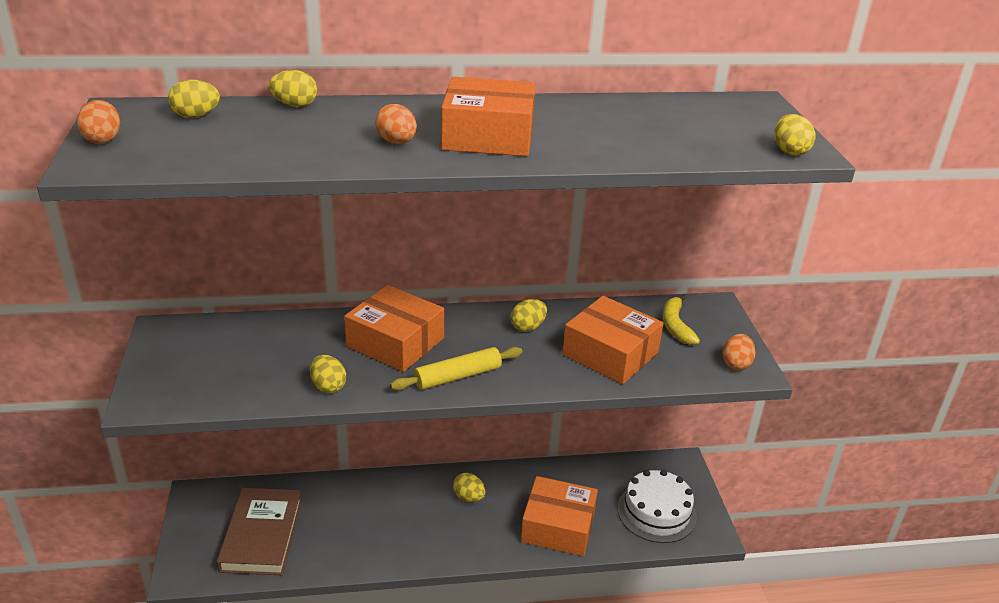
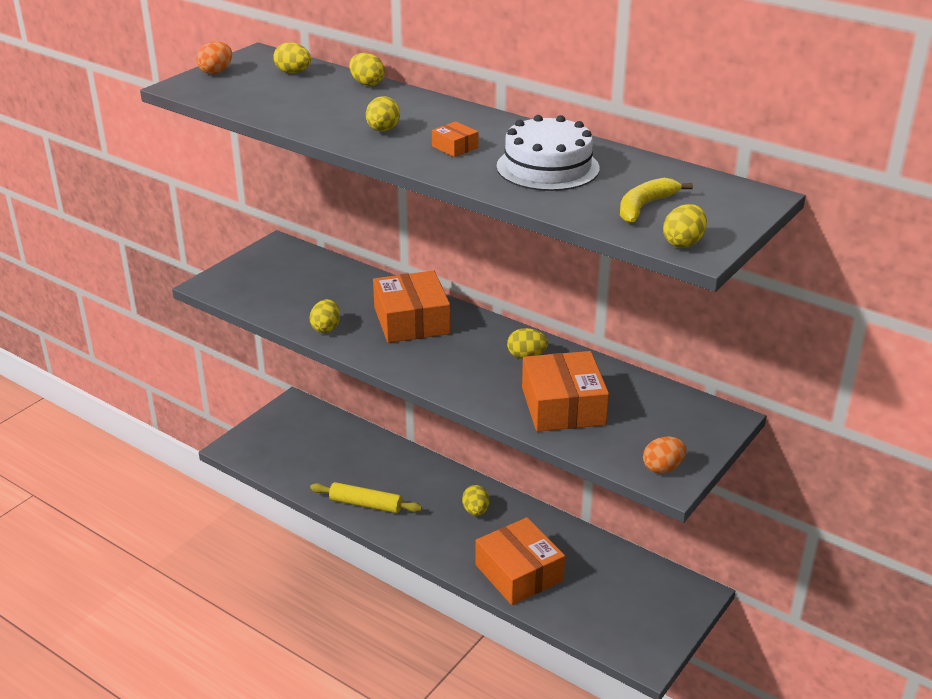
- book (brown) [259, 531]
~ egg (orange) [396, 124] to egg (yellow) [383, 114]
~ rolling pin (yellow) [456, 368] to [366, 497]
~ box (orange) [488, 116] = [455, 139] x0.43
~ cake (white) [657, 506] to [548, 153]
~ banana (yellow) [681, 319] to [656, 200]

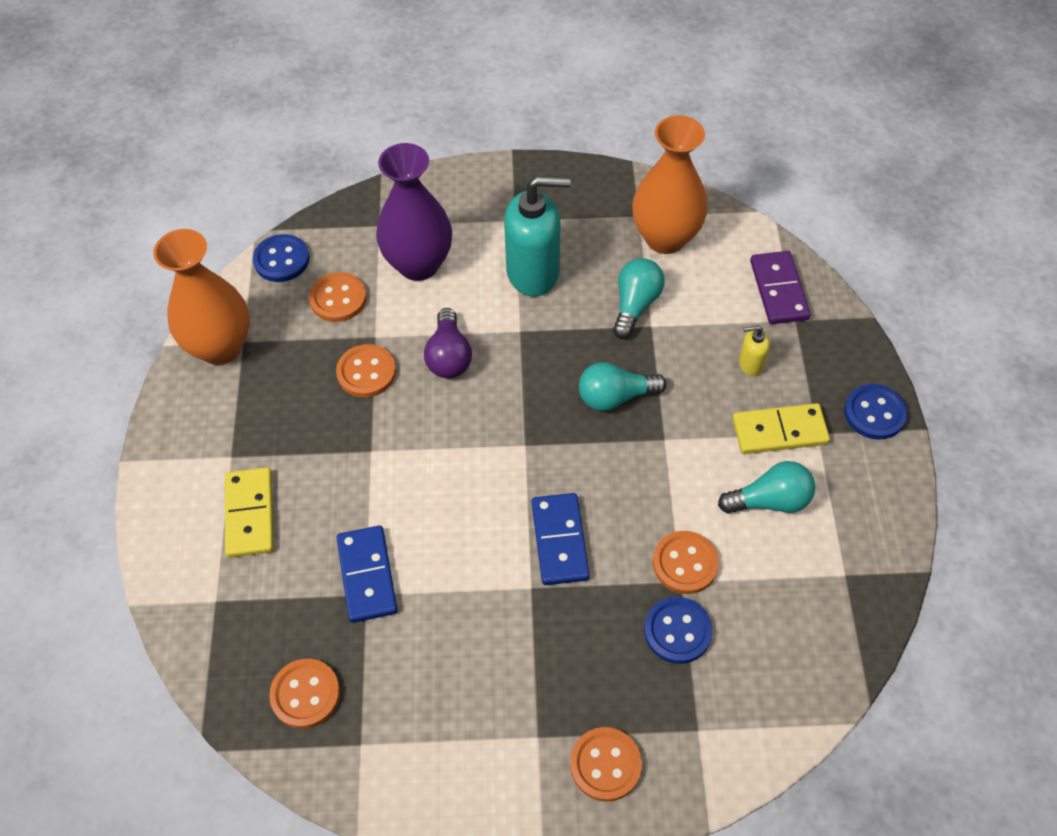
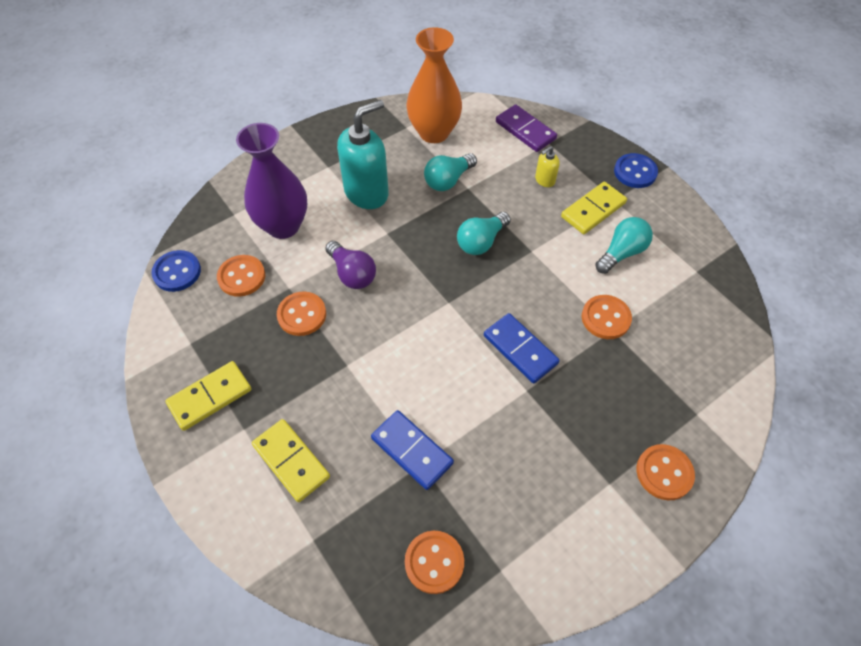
- vase (orange) [201, 297]
~ light bulb (turquoise) [639, 298] = [450, 172] 120 degrees counterclockwise
- button (blue) [678, 630]
+ domino (yellow) [208, 396]

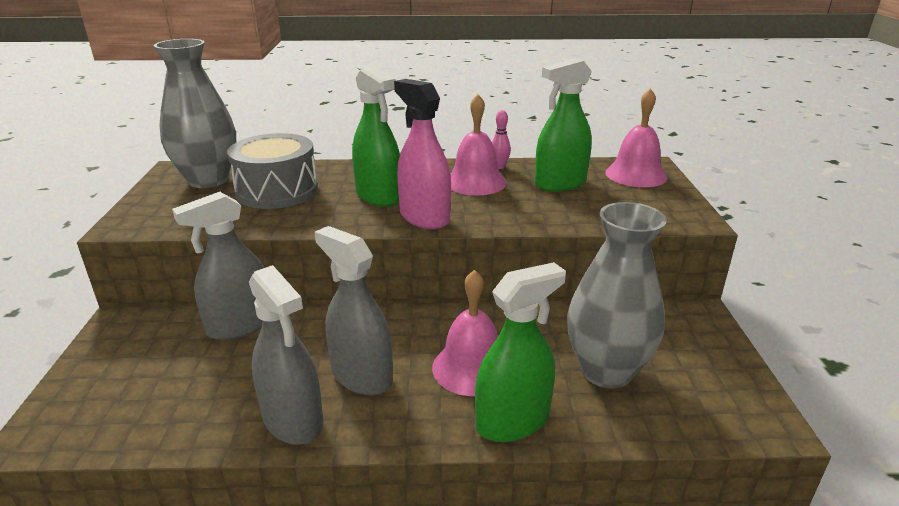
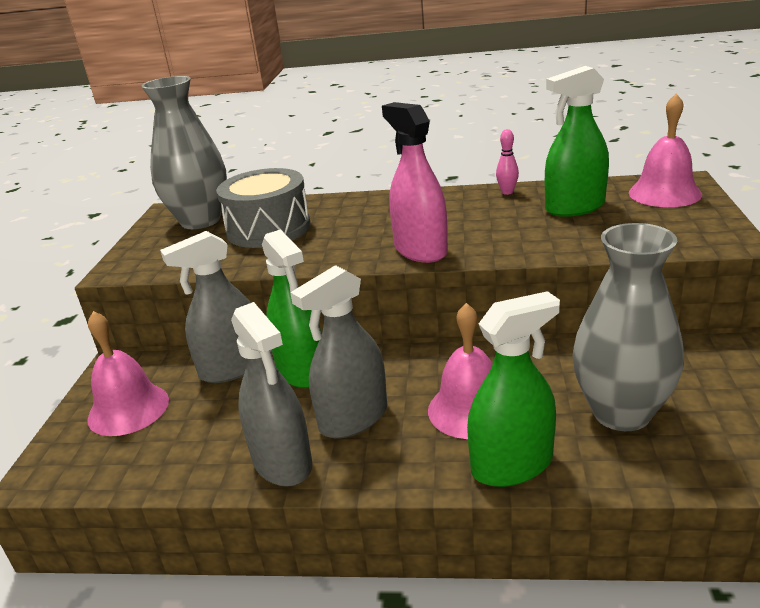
~ spray bottle (grey) [353, 310] = [338, 351] 90 degrees counterclockwise
~ spray bottle (green) [376, 136] to [292, 308]
~ bell (pink) [478, 144] to [128, 373]

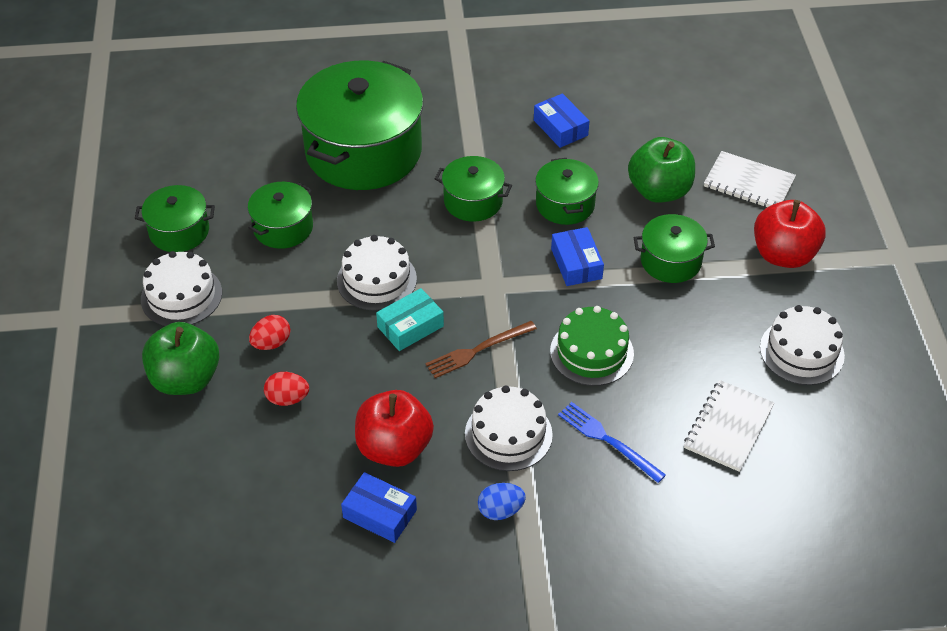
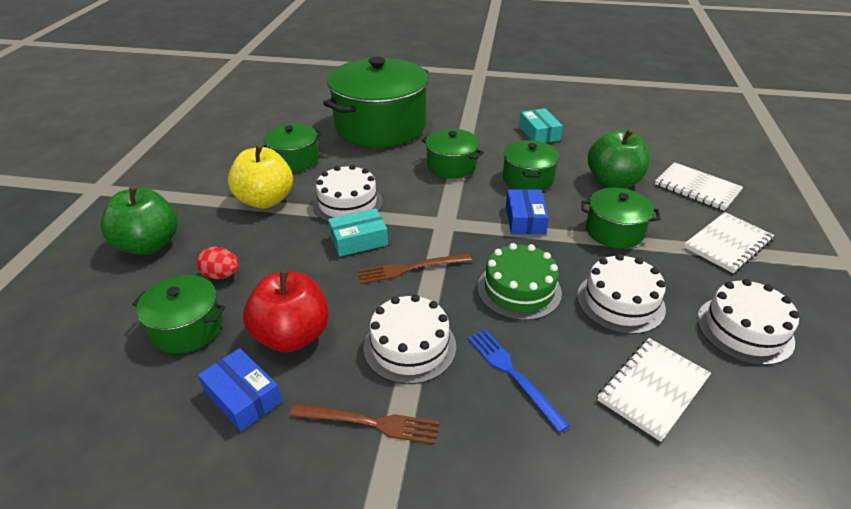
~ pot (green) [175, 218] to [178, 314]
~ cake (white) [181, 288] to [621, 294]
- egg (red) [269, 332]
~ egg (blue) [502, 501] to fork (brown) [364, 424]
~ box (blue) [561, 120] to box (turquoise) [541, 125]
~ apple (red) [790, 234] to notebook (white) [729, 242]
+ apple (yellow) [260, 176]

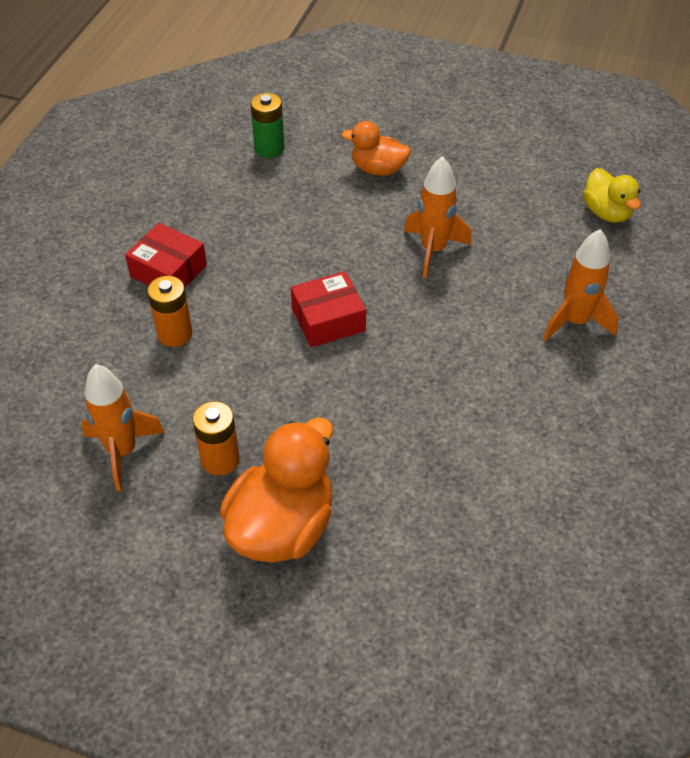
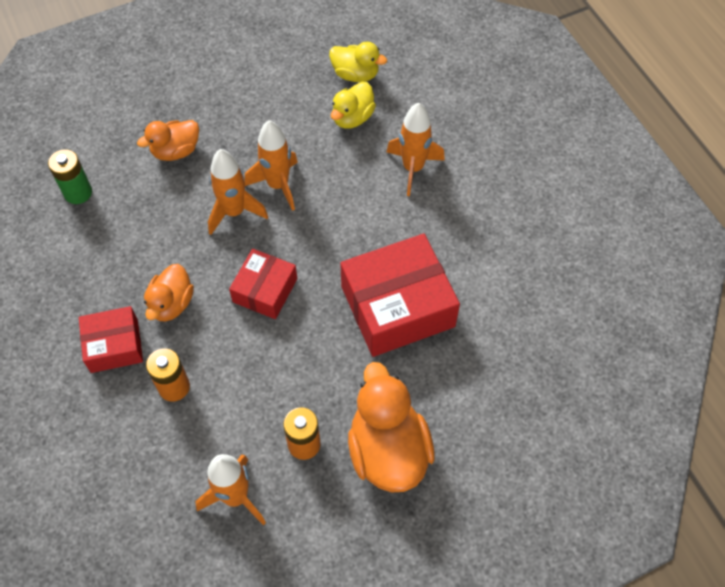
+ duck (orange) [169, 293]
+ rocket (orange) [238, 192]
+ duck (yellow) [353, 105]
+ box (red) [400, 295]

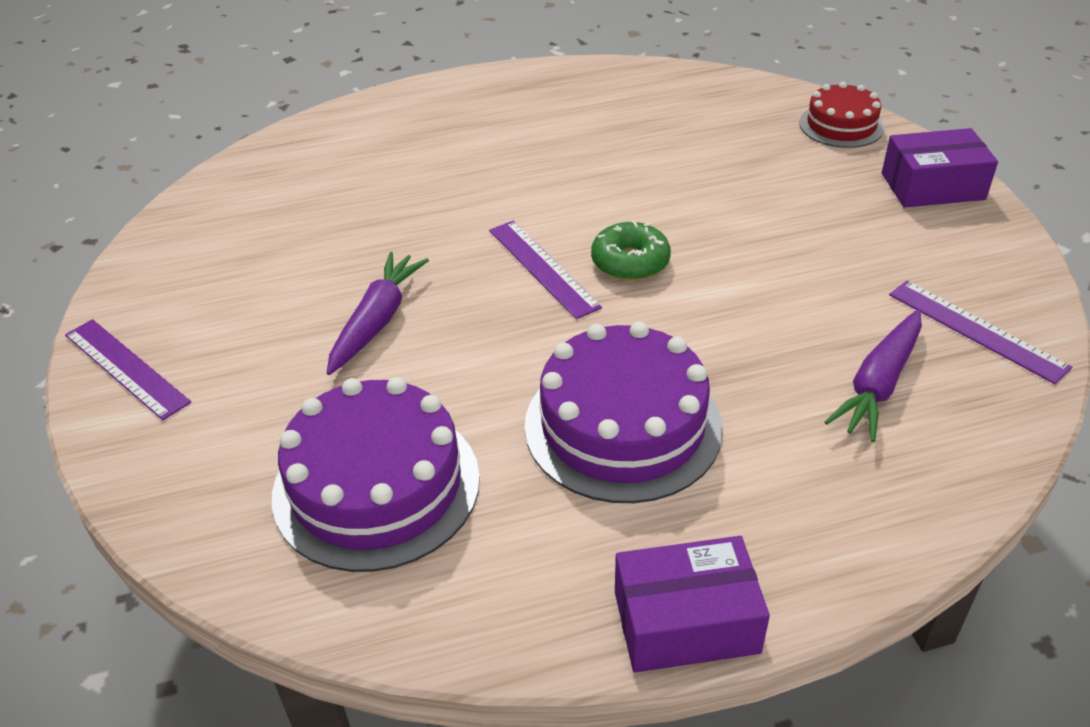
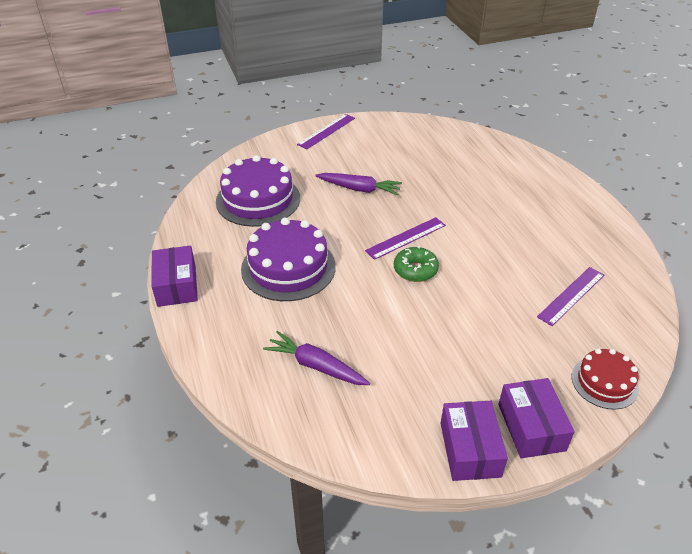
~ ruler (purple) [980, 332] to [570, 296]
+ box (purple) [474, 441]

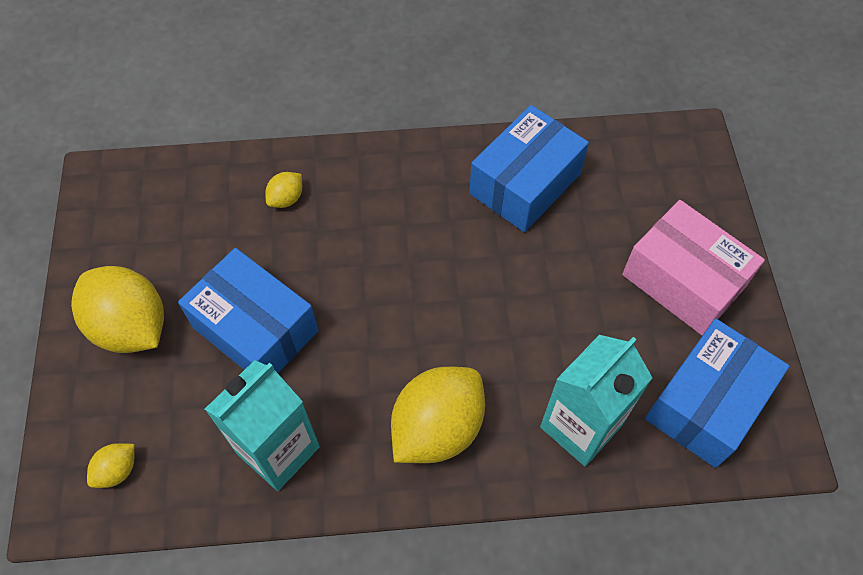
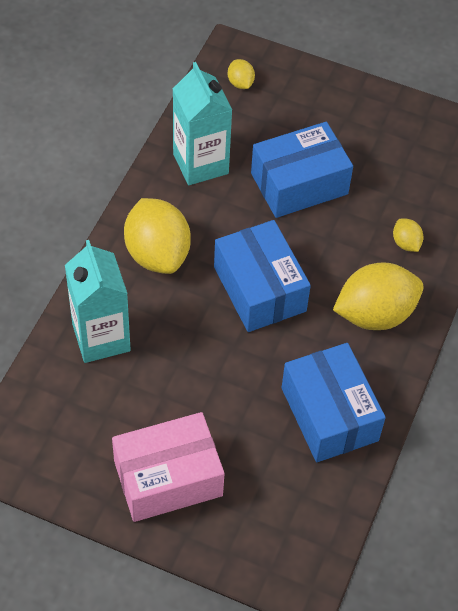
~ lemon (yellow) [117, 309] to [378, 296]
~ box (blue) [717, 393] to [262, 276]

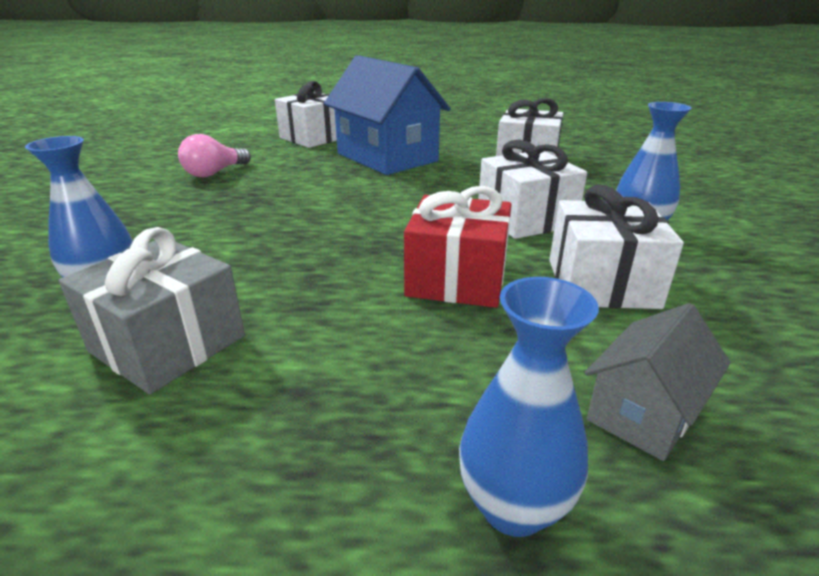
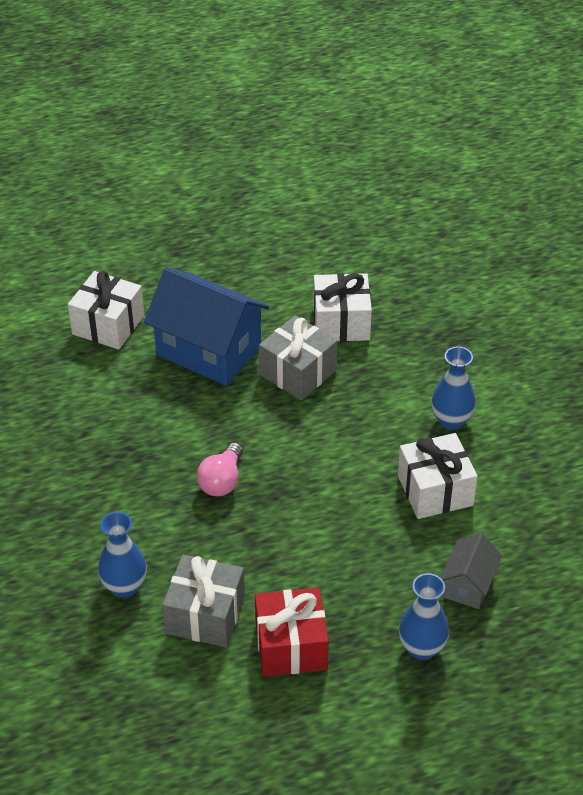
~ light bulb (pink) [214, 155] to [220, 469]
~ gift (red) [457, 247] to [292, 632]
- gift (white) [532, 189]
+ gift (grey) [298, 358]

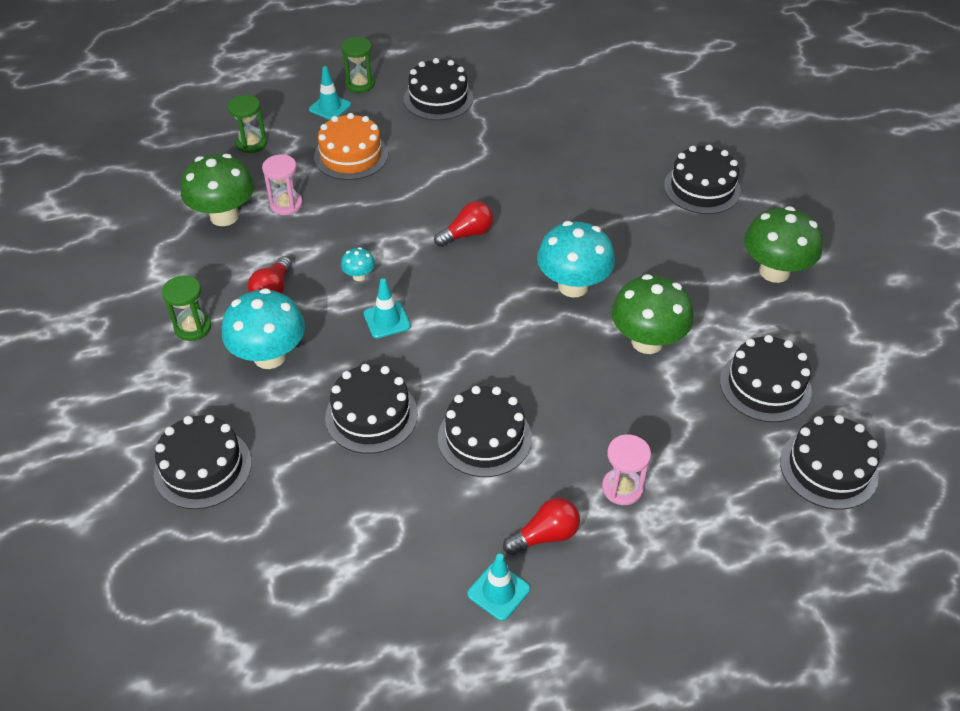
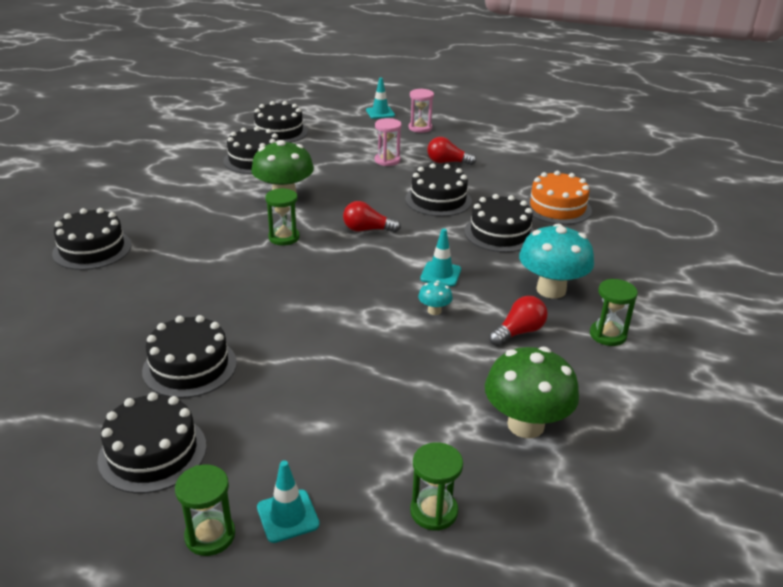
~ cake (black) [203, 462] to [189, 356]
~ hourglass (pink) [282, 185] to [421, 111]
~ cake (orange) [351, 146] to [558, 198]
~ light bulb (red) [463, 224] to [372, 217]
~ traffic cone (turquoise) [498, 587] to [380, 98]
~ mushroom (turquoise) [576, 259] to hourglass (green) [282, 217]
- mushroom (green) [783, 244]

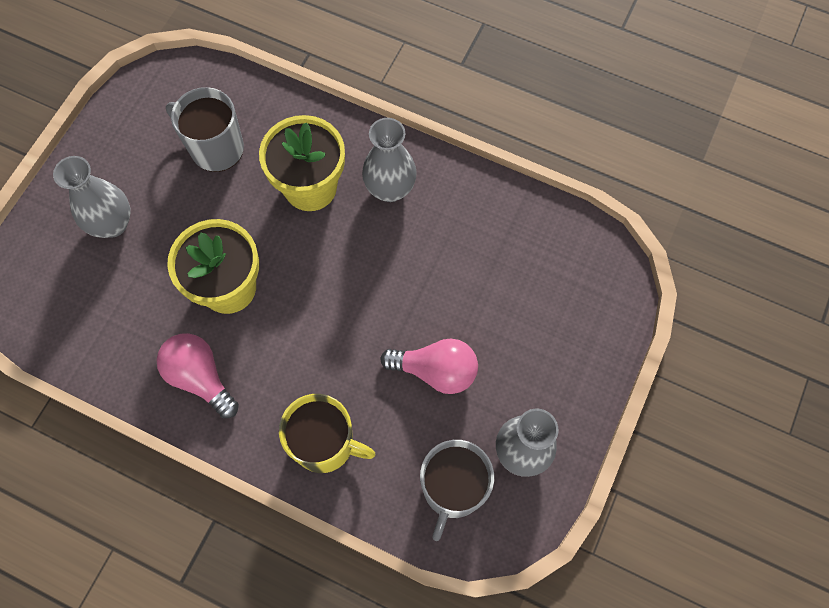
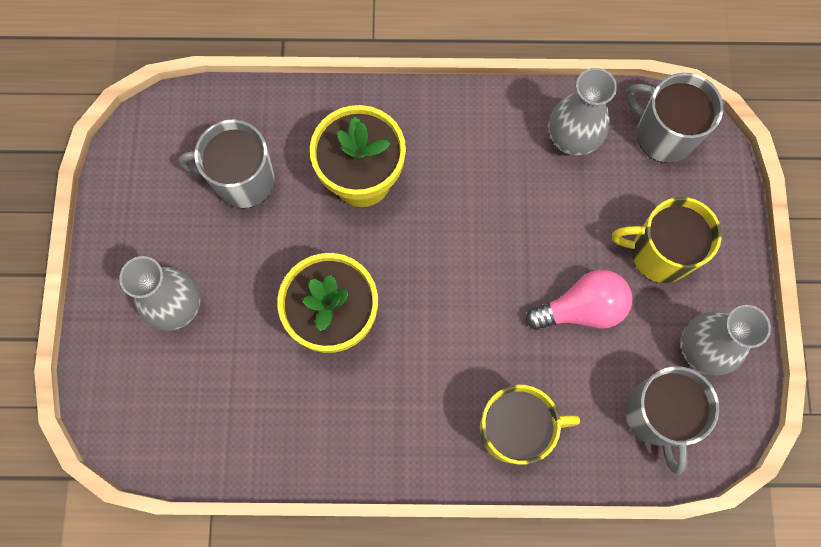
- light bulb (pink) [198, 375]
~ vase (grey) [389, 160] to [583, 112]
+ mug (yellow) [667, 240]
+ mug (grey) [675, 118]

